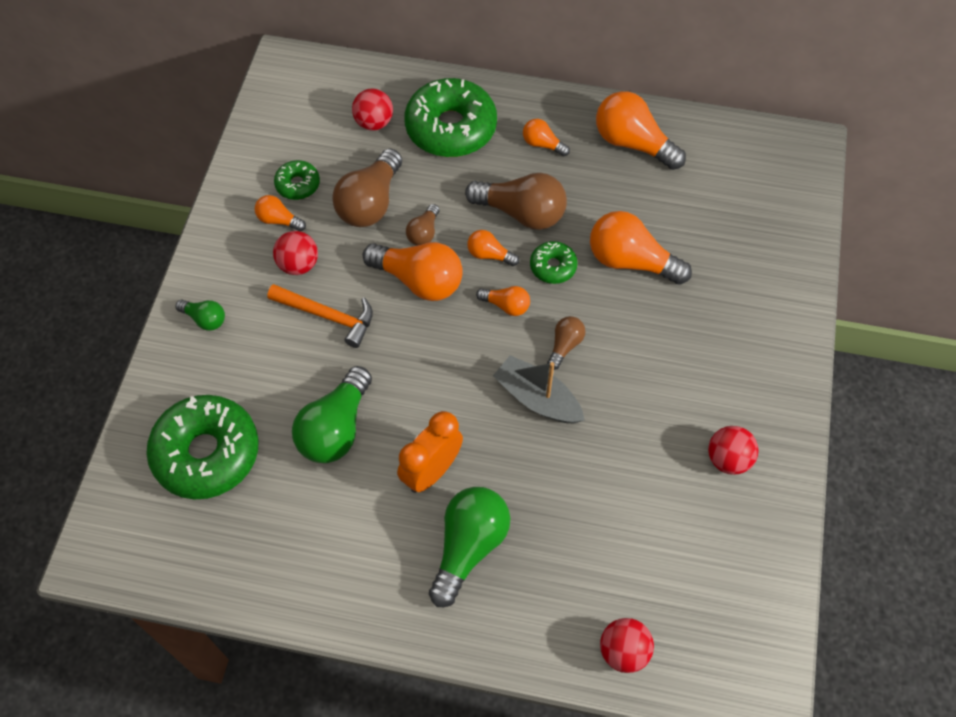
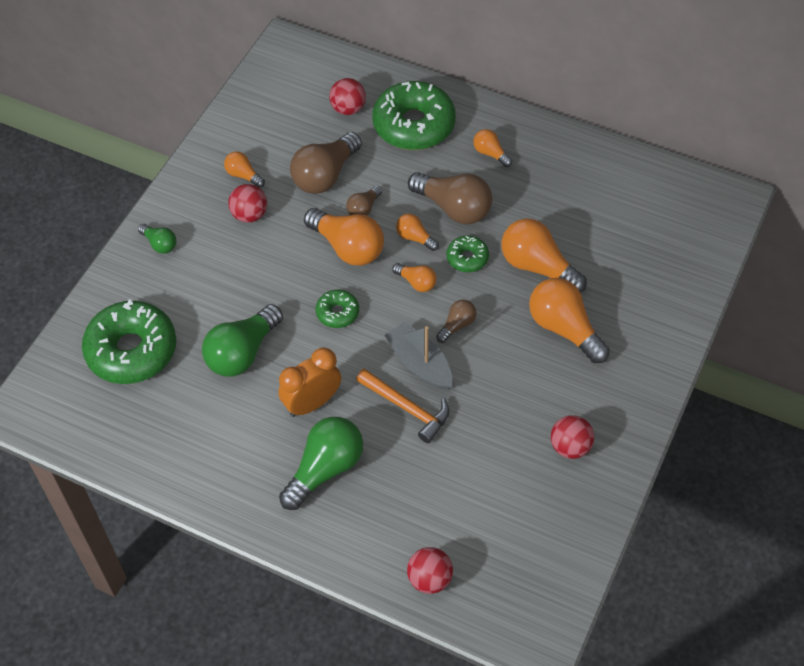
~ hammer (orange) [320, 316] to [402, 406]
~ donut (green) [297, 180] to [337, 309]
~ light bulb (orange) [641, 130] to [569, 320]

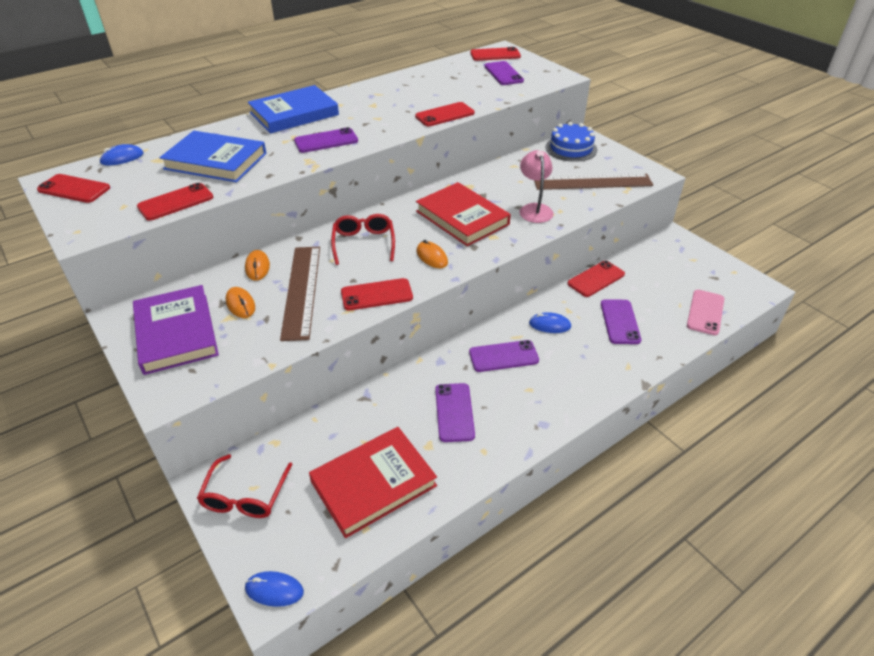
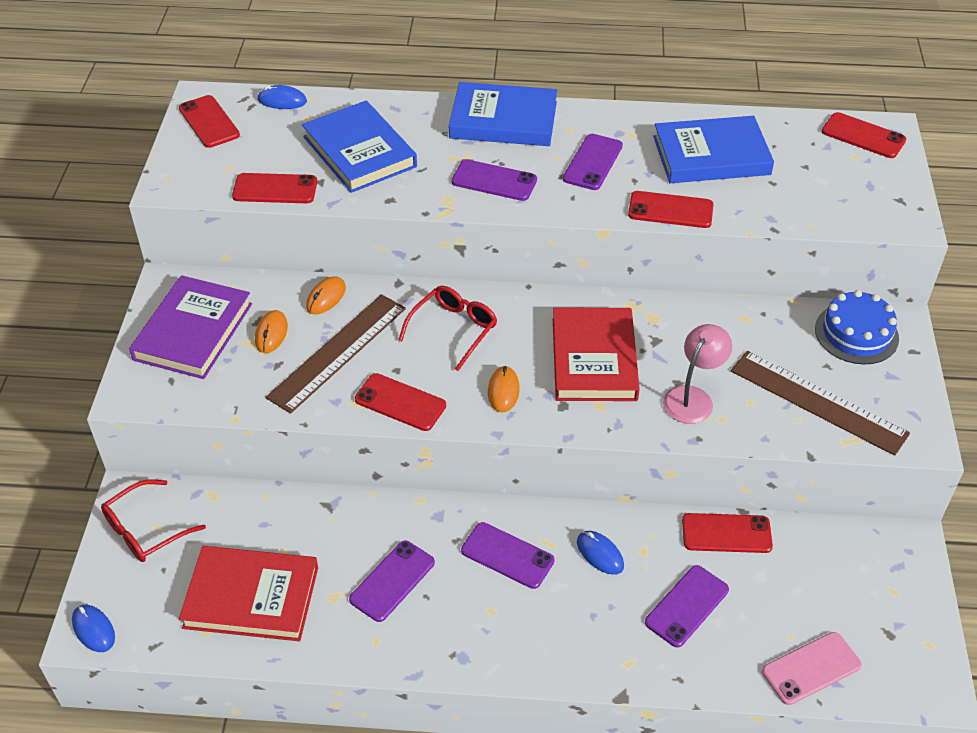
~ phone (purple) [504, 73] to [593, 162]
+ book (blue) [713, 149]

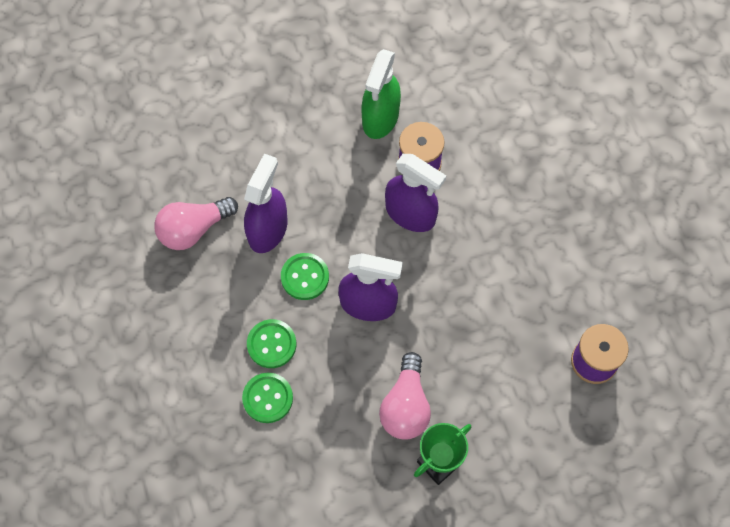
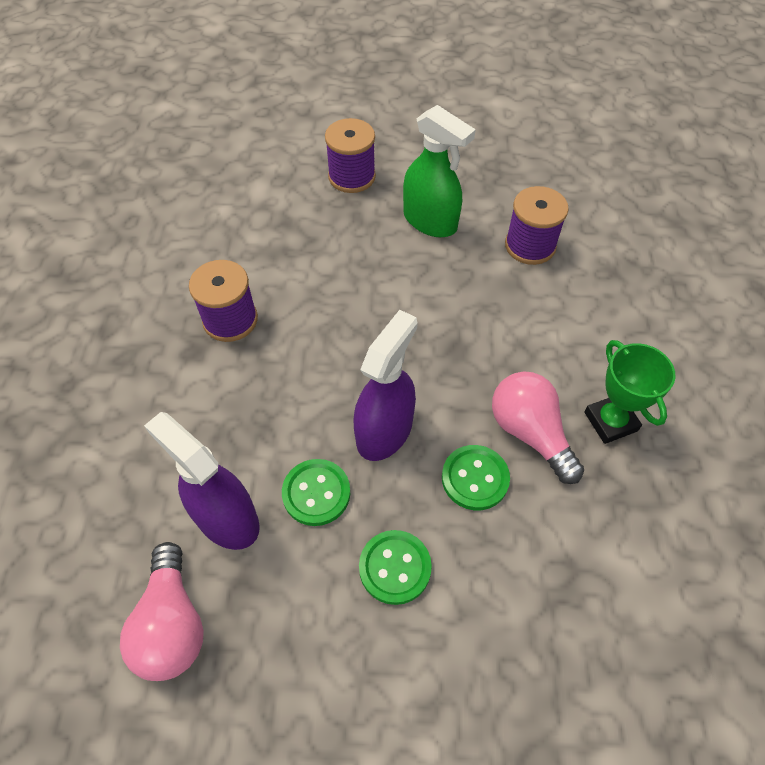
~ button (green) [267, 398] to [476, 477]
~ spray bottle (green) [381, 94] to [439, 171]
~ light bulb (pink) [405, 396] = [538, 427] 150 degrees counterclockwise
- spray bottle (purple) [415, 193]
+ spool (purple) [350, 155]

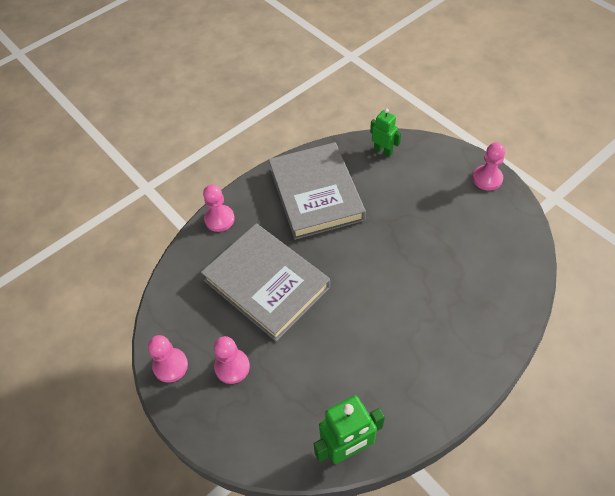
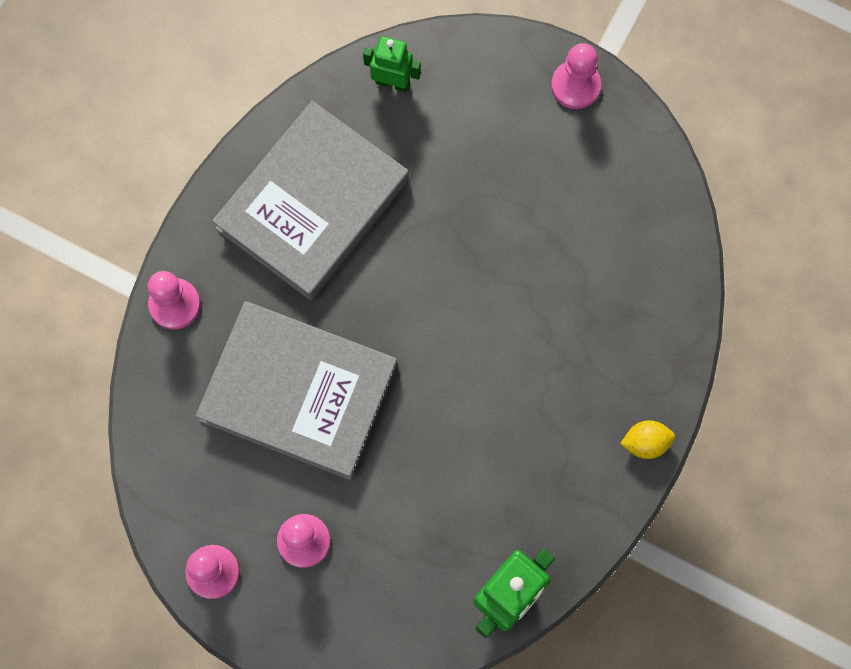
~ book (grey) [317, 191] = [310, 200] 75 degrees clockwise
+ lemon (yellow) [647, 439]

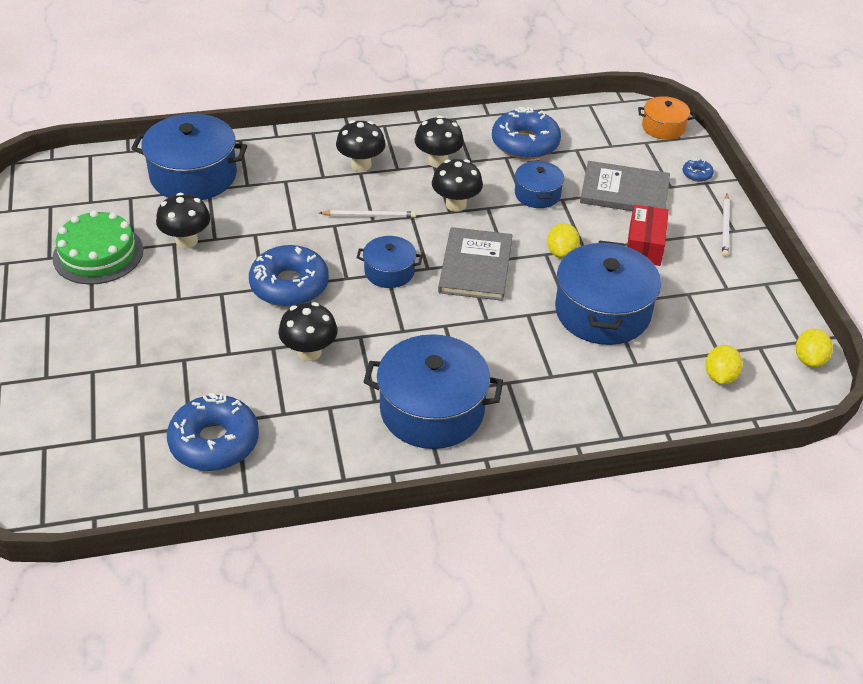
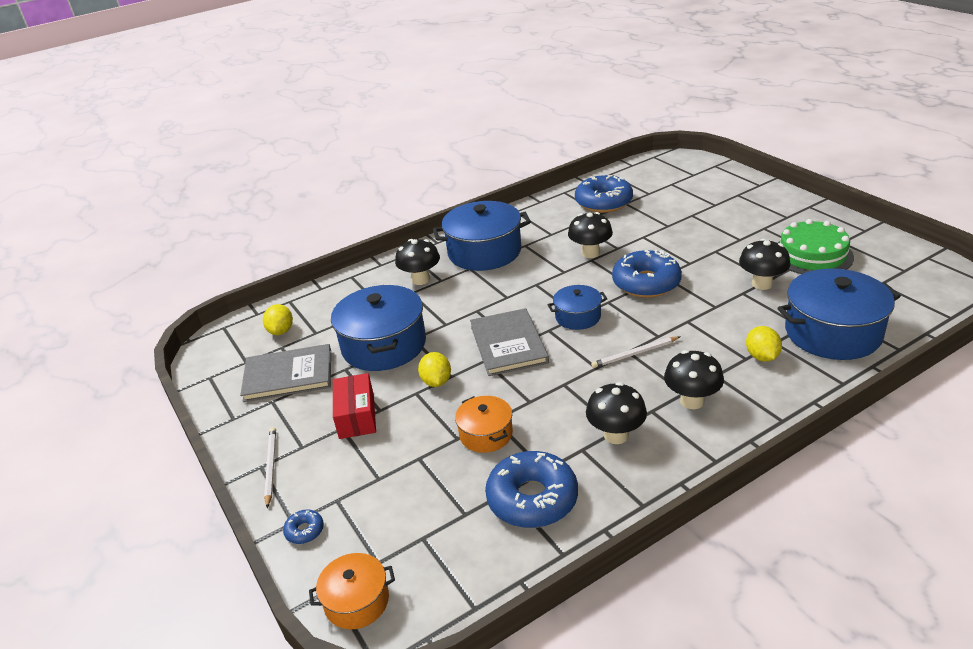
~ mushroom (black) [457, 185] to [417, 262]
~ pot (blue) [539, 184] to pot (orange) [484, 424]
~ book (grey) [625, 186] to [285, 373]
~ lemon (yellow) [814, 348] to [764, 344]

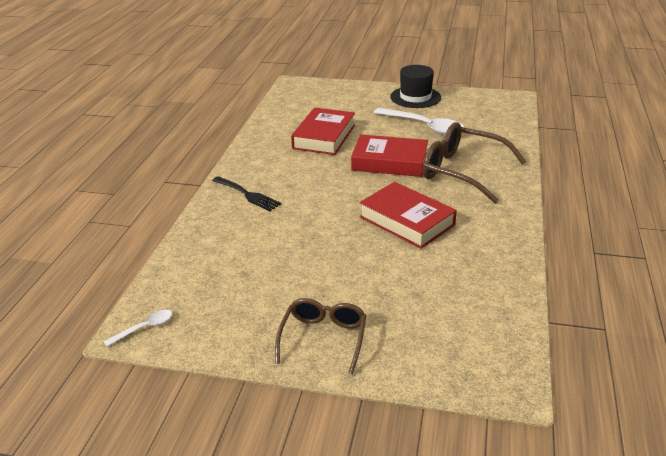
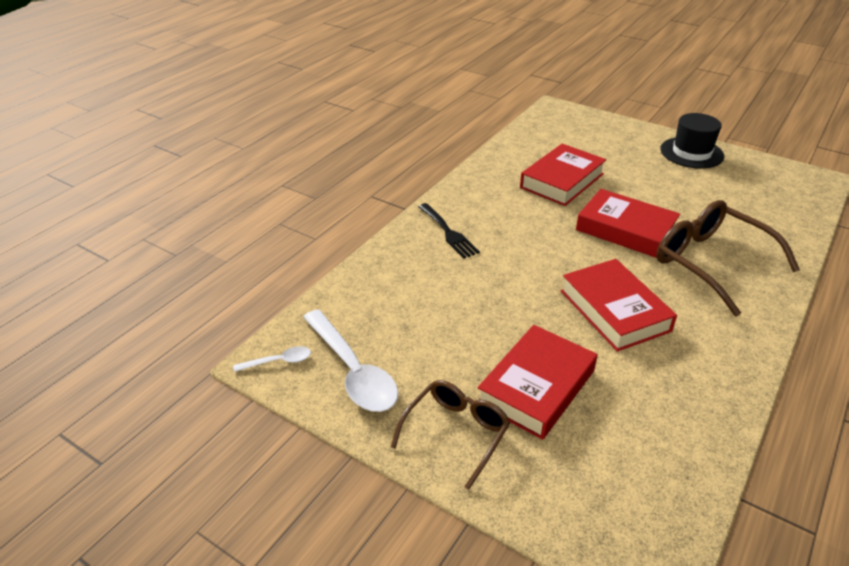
~ spoon (white) [419, 121] to [350, 360]
+ book (red) [538, 382]

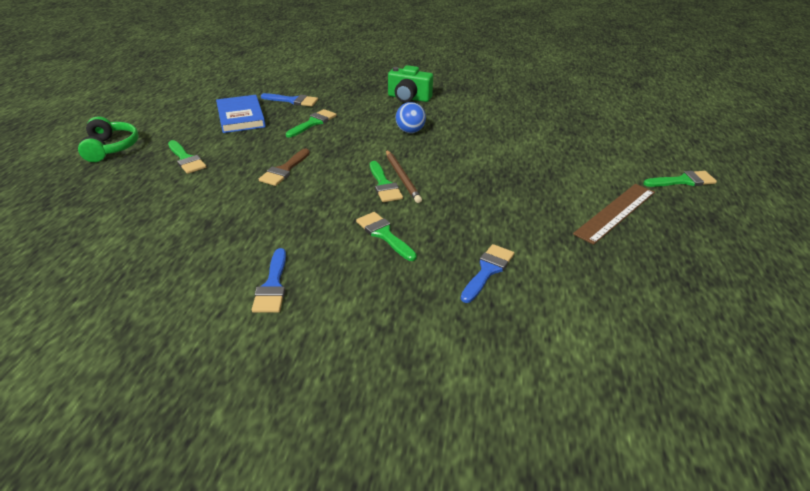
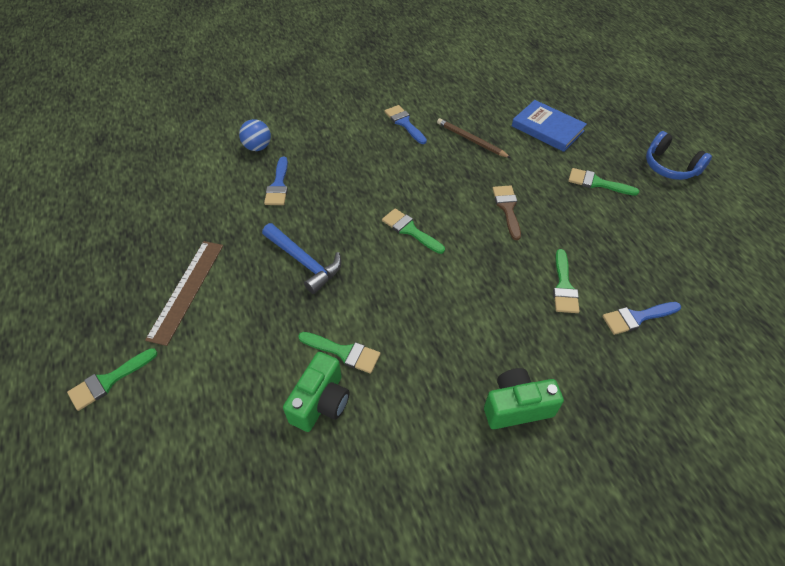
~ headphones (green) [108, 139] to headphones (blue) [679, 155]
~ book (blue) [241, 114] to [549, 126]
~ brush (green) [386, 236] to [339, 353]
~ pencil (brown) [404, 176] to [474, 138]
~ ball (blue) [411, 117] to [255, 135]
+ hammer (blue) [302, 258]
+ camera (green) [316, 392]

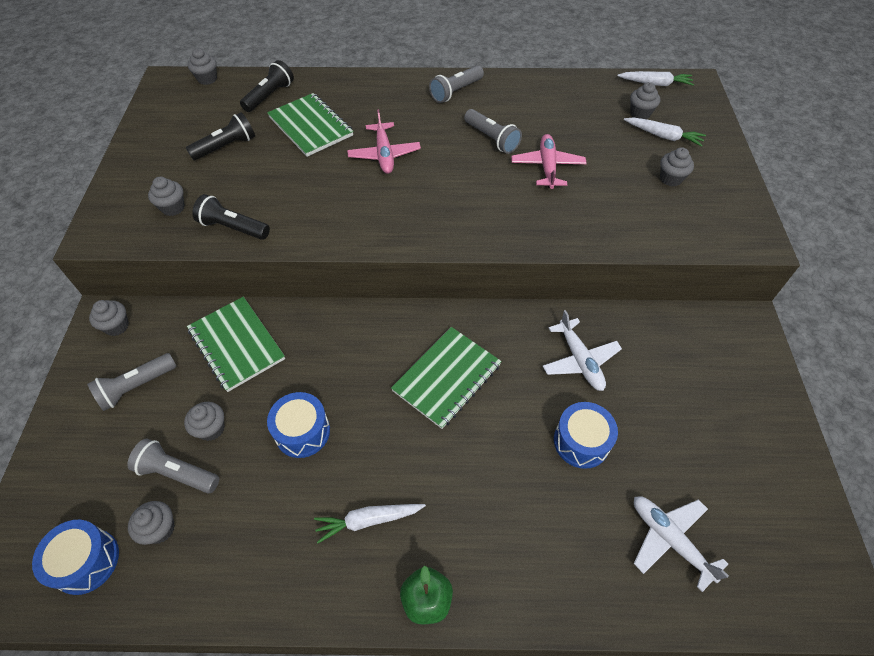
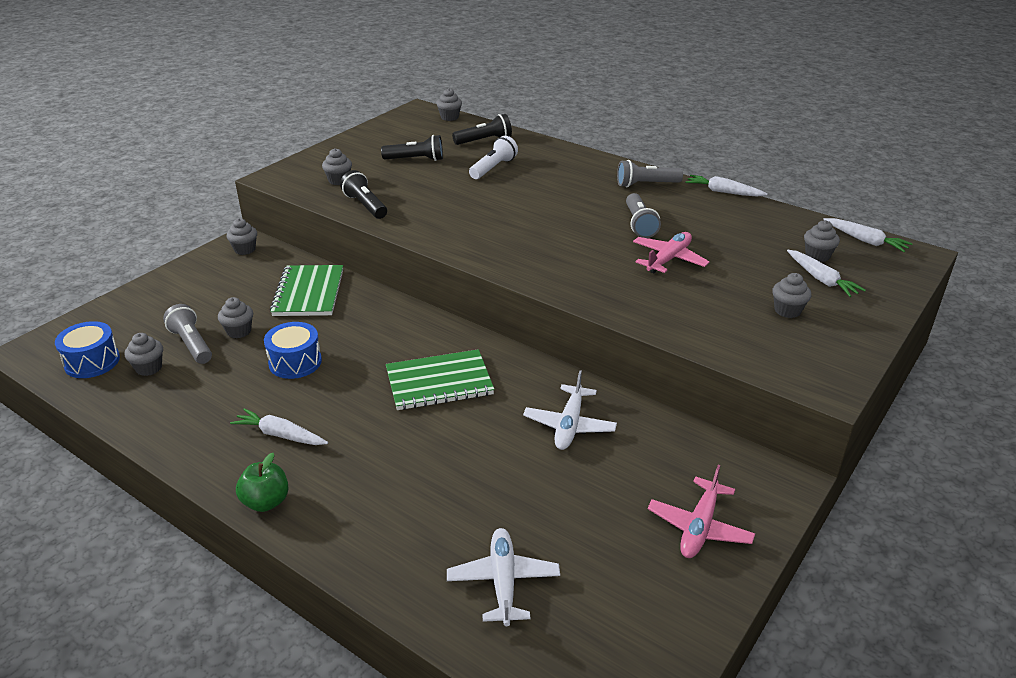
- flashlight (grey) [131, 382]
~ notebook (green) [310, 125] to flashlight (white) [493, 157]
~ plane (pink) [384, 141] to [701, 511]
- drum (blue) [586, 435]
+ carrot (white) [726, 186]

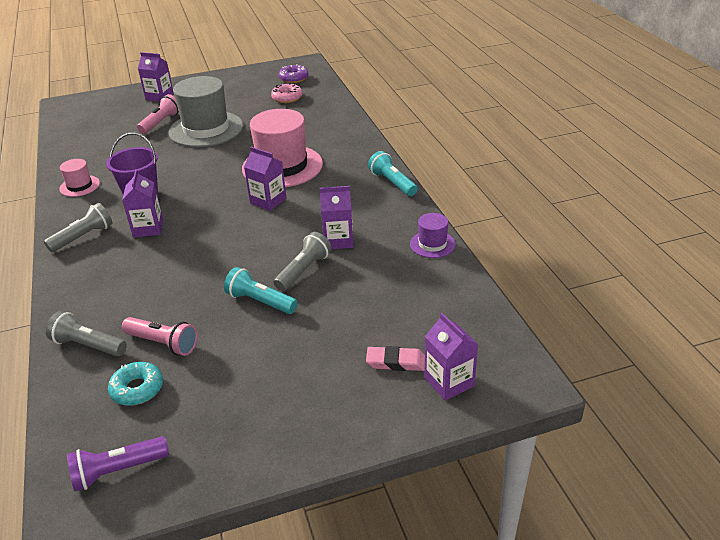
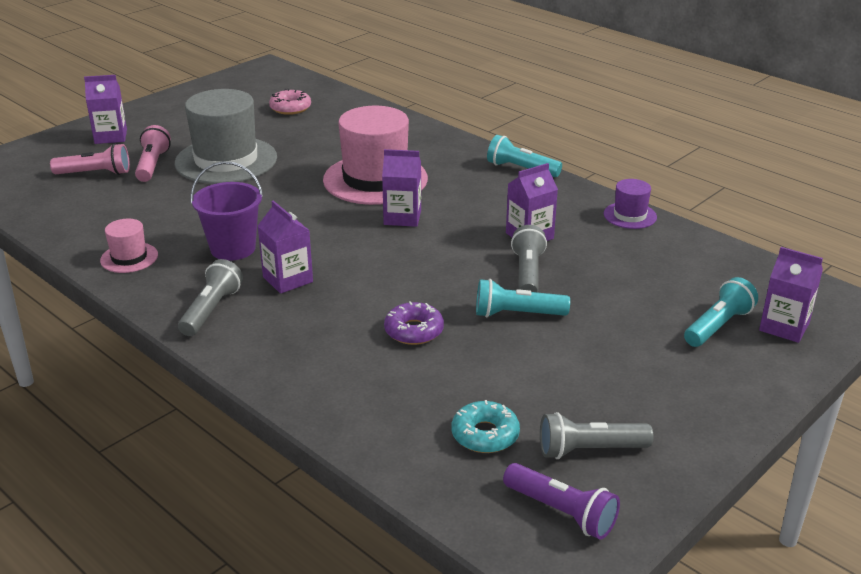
~ flashlight (grey) [86, 334] to [597, 435]
~ flashlight (purple) [118, 463] = [561, 501] 90 degrees counterclockwise
~ flashlight (pink) [160, 336] to [90, 159]
~ donut (purple) [293, 73] to [414, 323]
~ eraser (pink) [395, 358] to flashlight (turquoise) [721, 312]

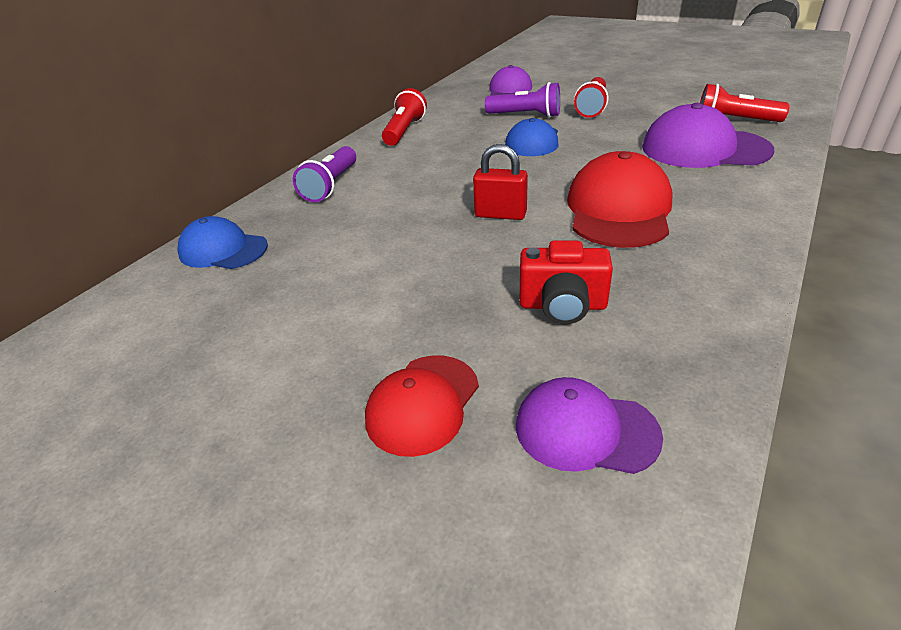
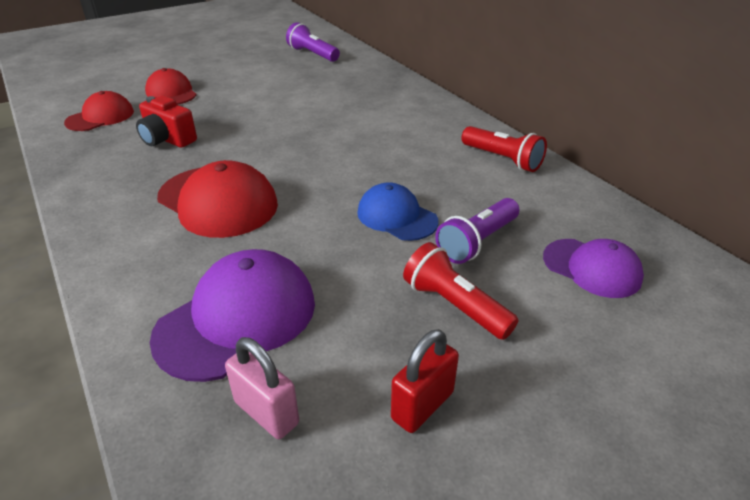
- cap (blue) [222, 242]
~ flashlight (purple) [324, 174] to [313, 42]
~ padlock (red) [500, 182] to [425, 381]
~ cap (purple) [589, 425] to cap (red) [99, 111]
~ camera (red) [566, 282] = [166, 121] 90 degrees counterclockwise
~ flashlight (red) [745, 103] to padlock (pink) [262, 388]

